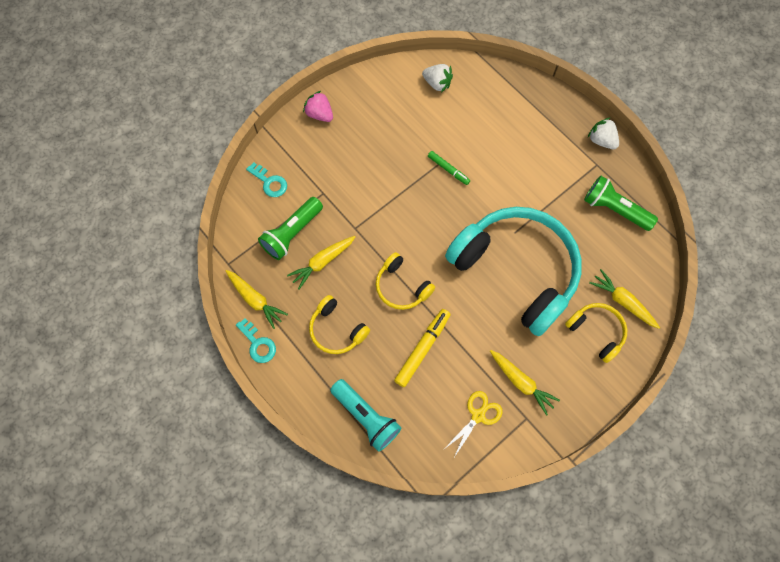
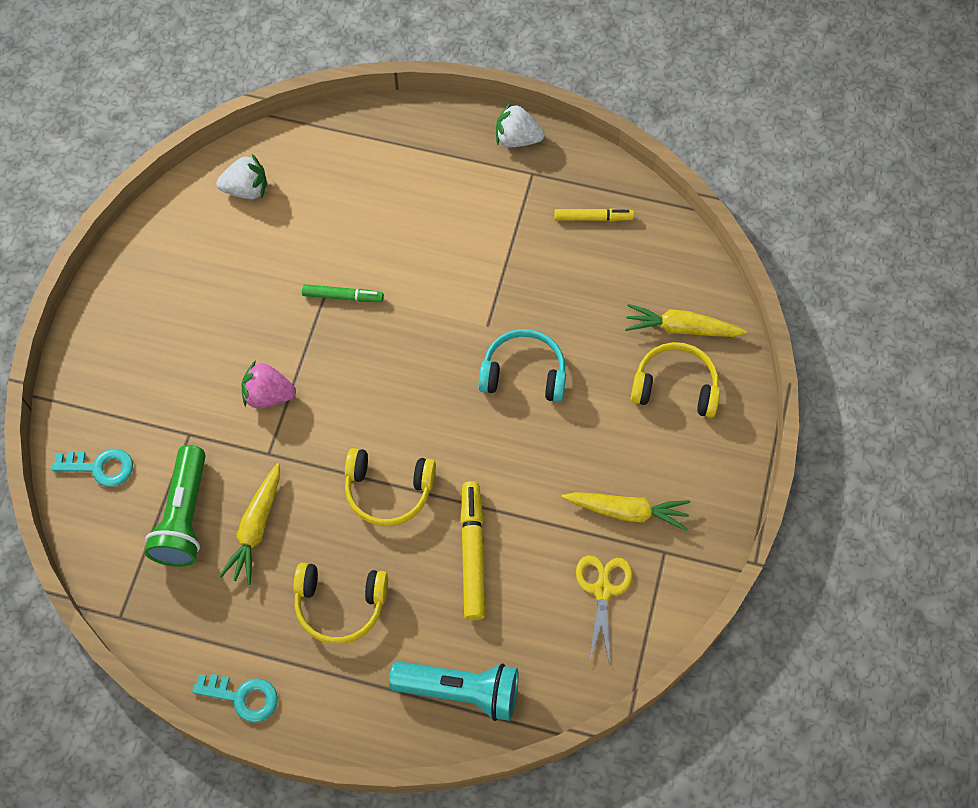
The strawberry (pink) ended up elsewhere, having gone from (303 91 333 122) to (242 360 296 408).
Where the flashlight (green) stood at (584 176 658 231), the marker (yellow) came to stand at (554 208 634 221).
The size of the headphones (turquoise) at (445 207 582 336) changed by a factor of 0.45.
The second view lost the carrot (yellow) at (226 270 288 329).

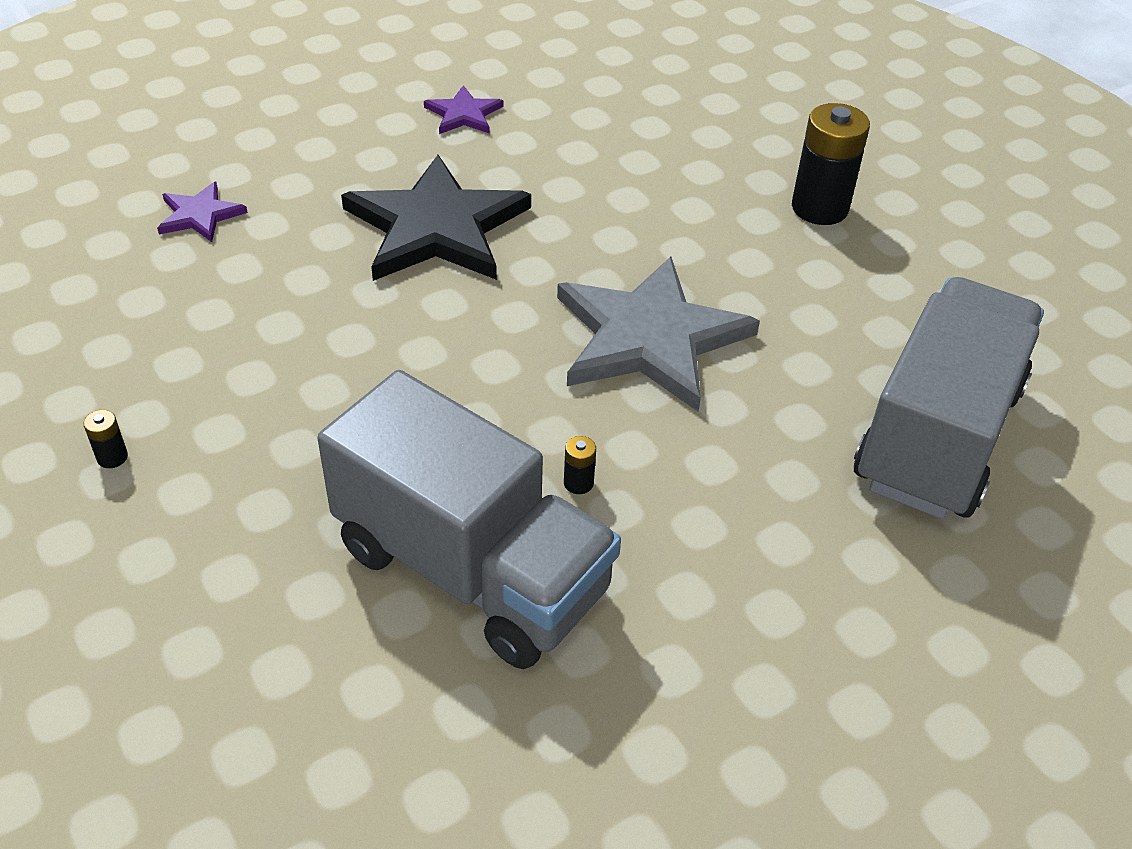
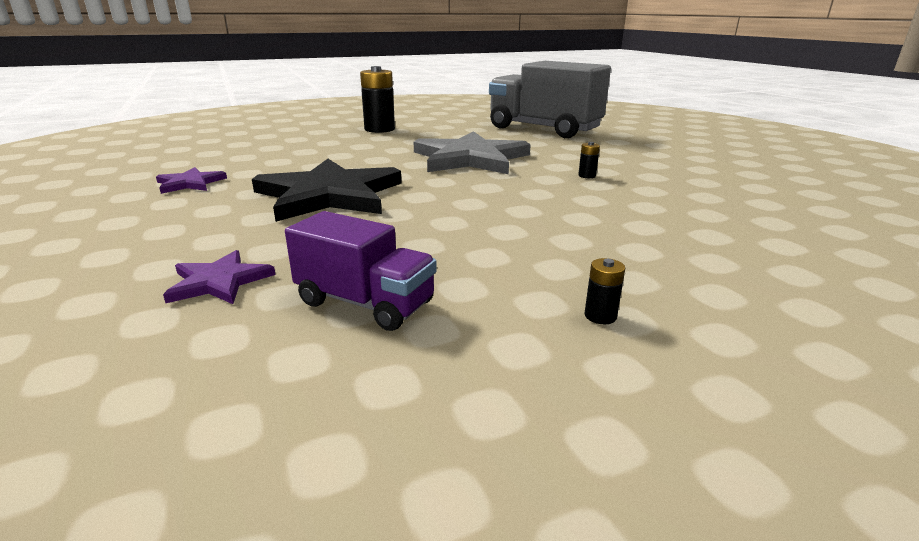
The second view lost the truck (grey) at (317 370 621 669).
The second view gained the truck (purple) at (285 211 437 331).

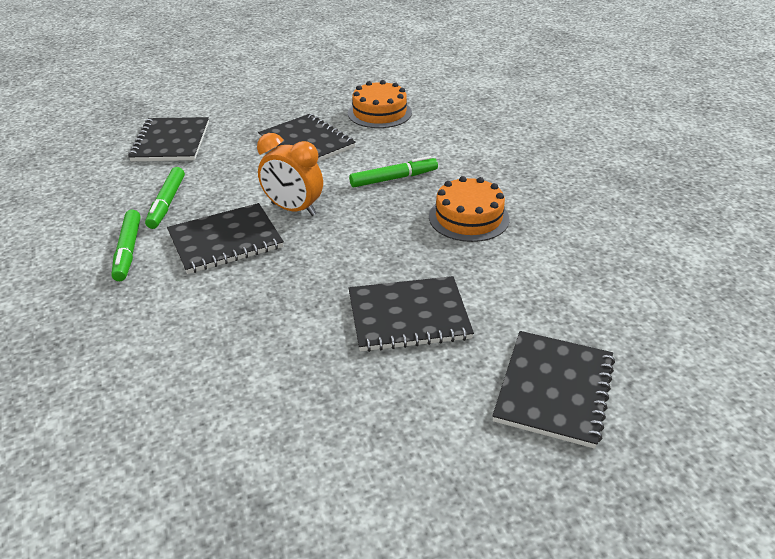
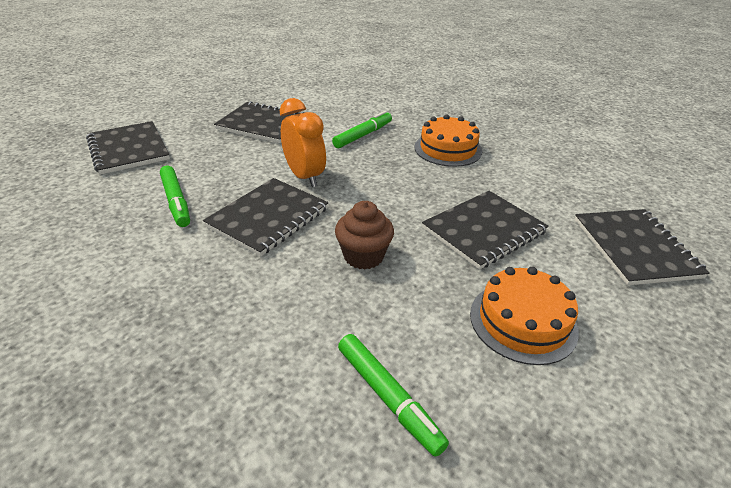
The cake (orange) ended up elsewhere, having gone from (348 80 412 128) to (470 267 579 365).
The clock (orange) at (257 133 323 216) ended up facing another way, 120 degrees counterclockwise from before.
The marker (green) ended up elsewhere, having gone from (111 210 141 281) to (338 334 449 457).
The second view gained the cupcake (brown) at (335 201 394 270).

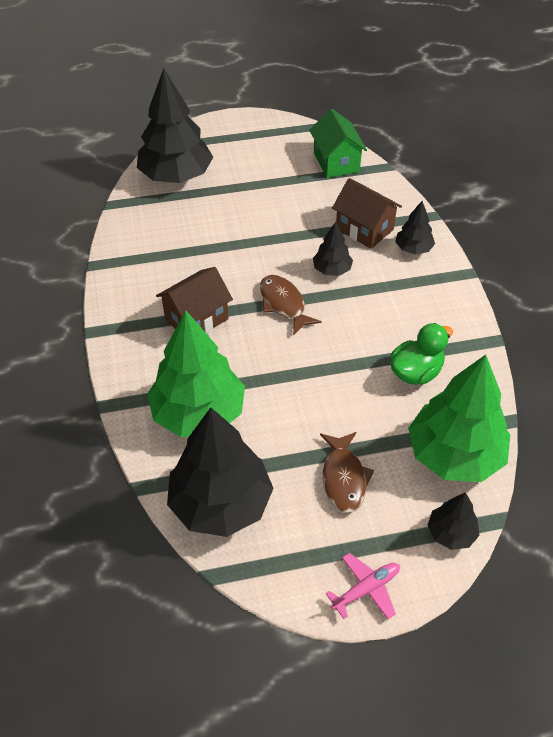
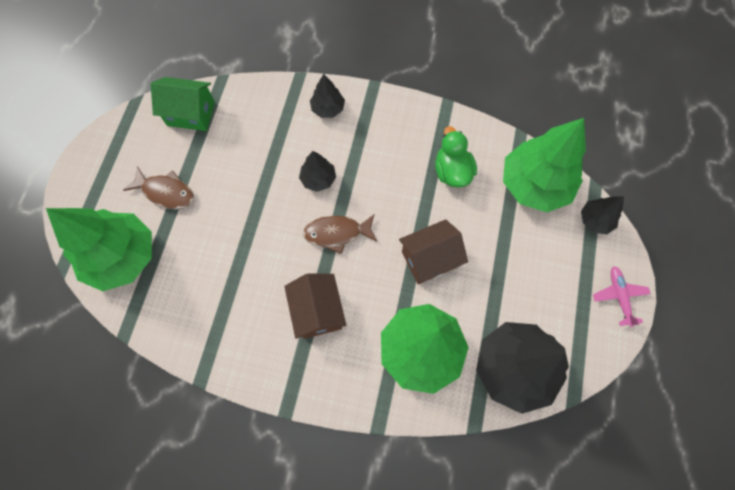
What was the tree (black) at (137 68 213 183) turned into the tree (green) at (46 208 152 291).
The house (brown) ended up elsewhere, having gone from (332 178 402 249) to (399 219 468 284).
The fish (brown) ended up elsewhere, having gone from (320 432 374 513) to (123 166 194 209).

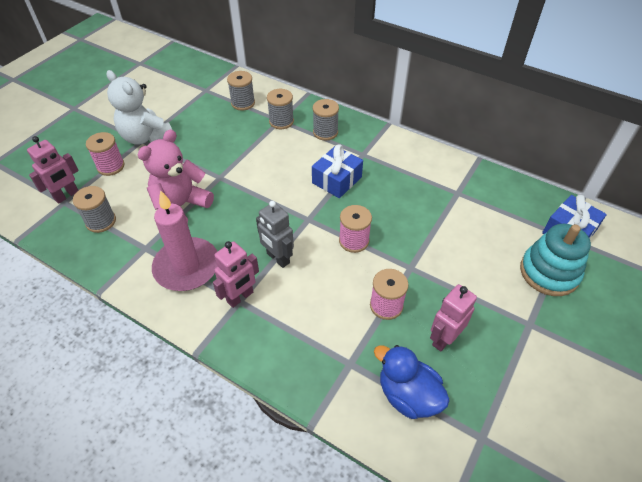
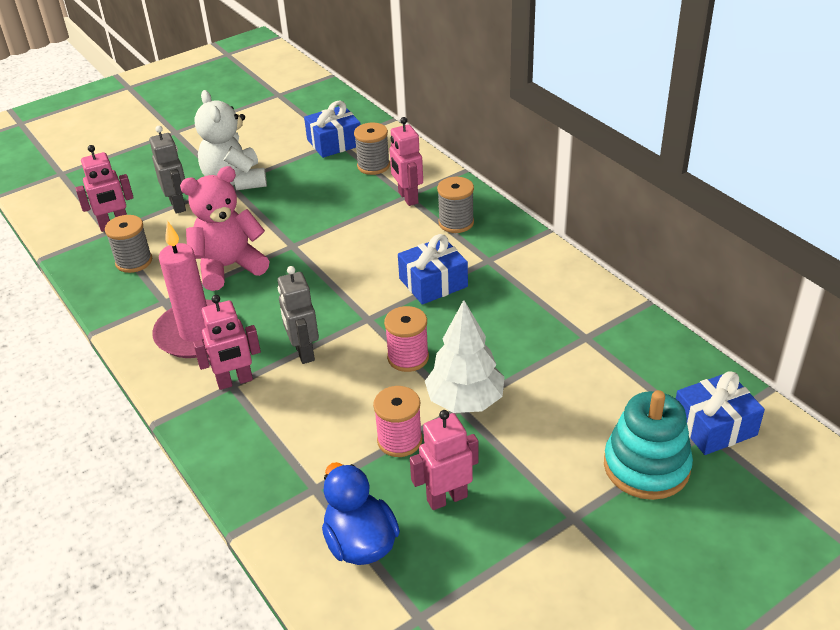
Where the spool (grey) stood at (267 89 294 129), the robot (pink) came to stand at (390 117 423 206).
Where the spool (pink) stood at (86 132 125 176), the robot (grey) came to stand at (149 126 186 214).
The second view gained the gift (blue) at (304 100 361 158).
The second view gained the tree (white) at (425 300 505 413).

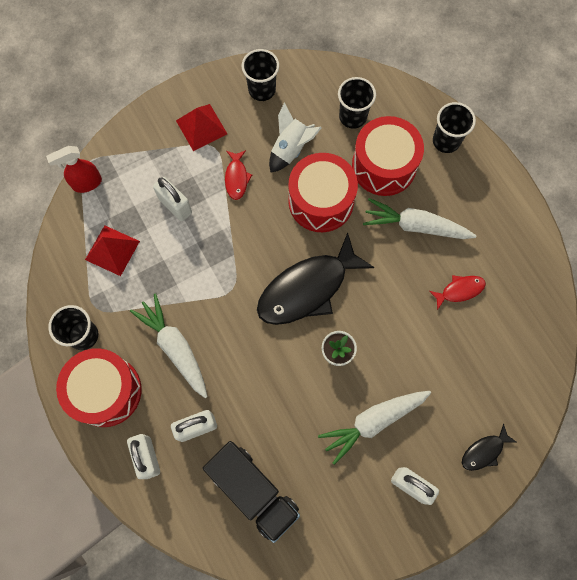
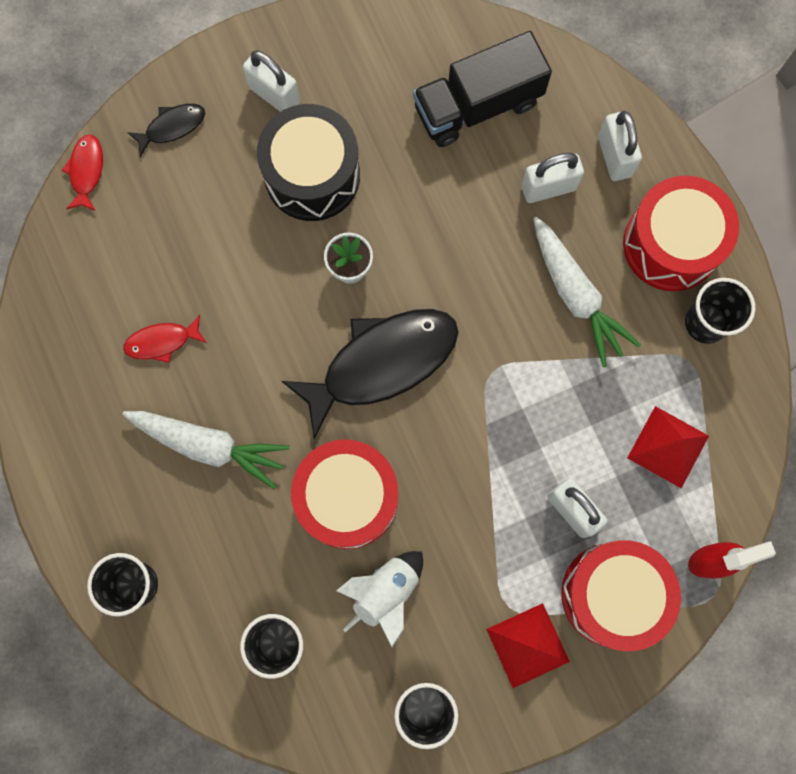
The drum (red) ended up elsewhere, having gone from (352 116 424 196) to (561 540 681 651).
The fish (red) ended up elsewhere, having gone from (225 150 252 200) to (62 134 103 211).
Where the carrot (white) stood at (318 391 431 465), the drum (black) came to stand at (257 104 360 221).
The truck (black) at (203 441 300 543) ended up facing another way, 75 degrees counterclockwise from before.

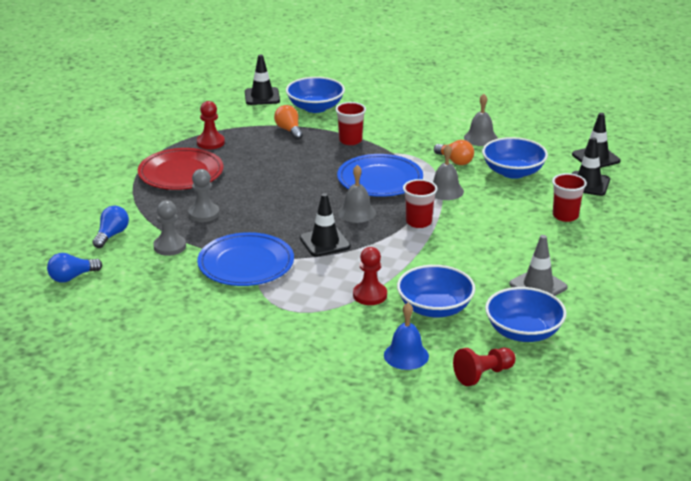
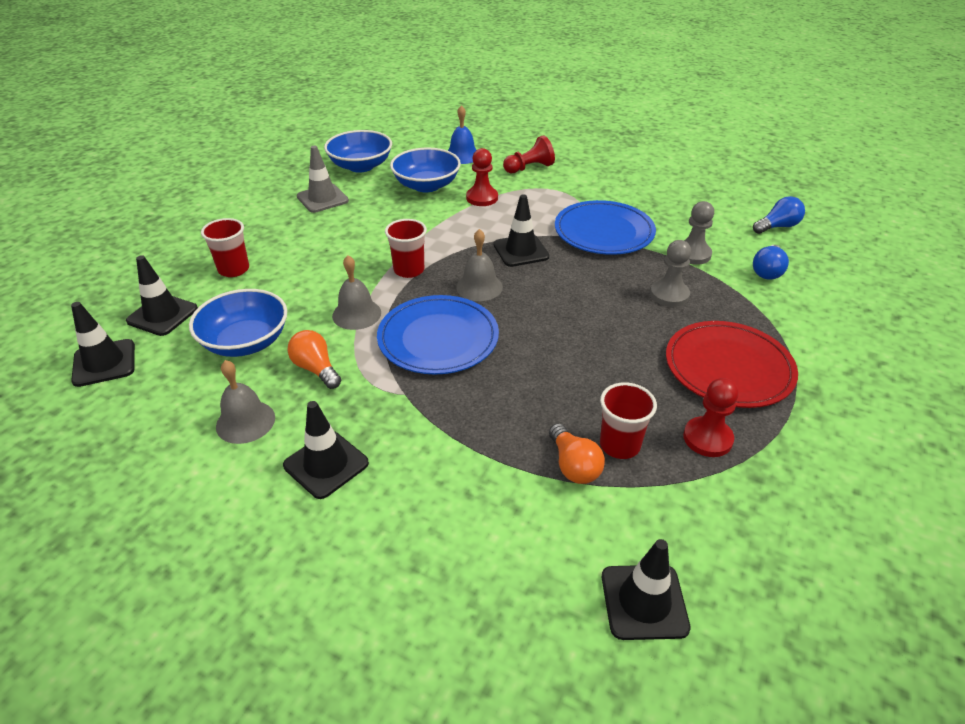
The second view lost the bowl (blue) at (286 77 345 113).
The cup (red) ended up elsewhere, having gone from (335 102 366 145) to (600 382 657 459).
The pawn (red) ended up elsewhere, having gone from (453 347 516 386) to (503 135 555 173).
The second view gained the traffic cone (black) at (283 401 369 499).

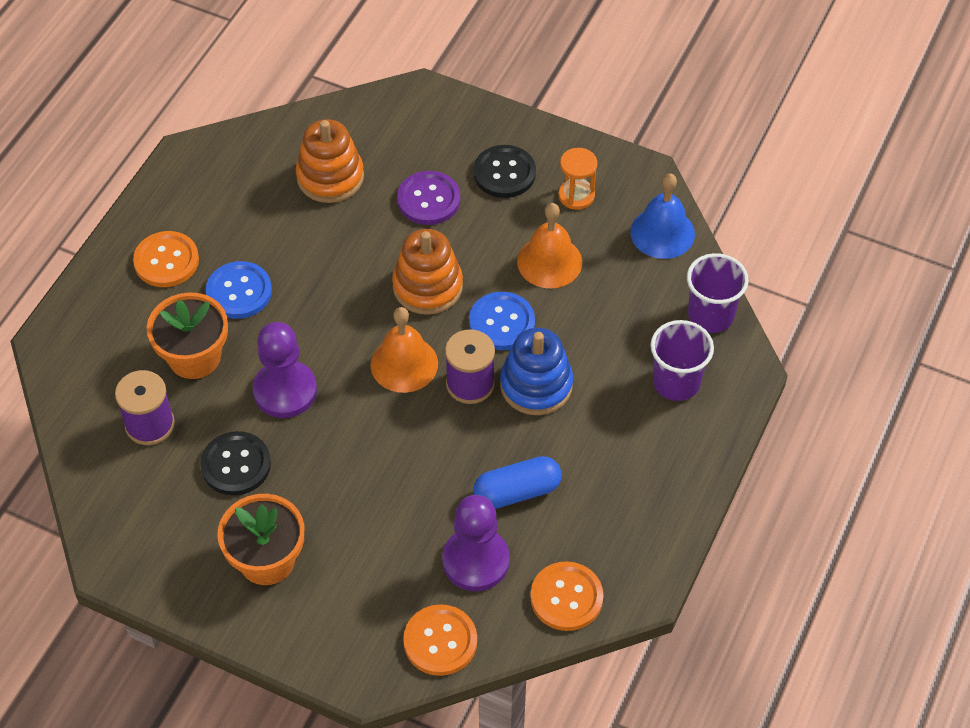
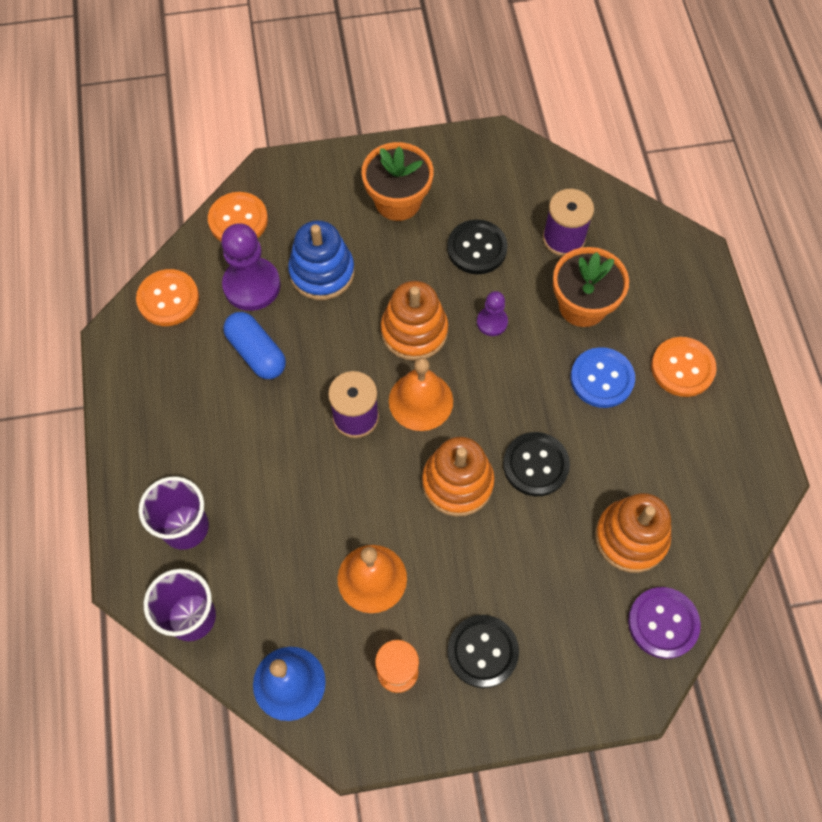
The button (purple) ended up elsewhere, having gone from (397 171 460 225) to (628 587 701 659).
The second view lost the button (blue) at (469 292 535 350).
The size of the pawn (purple) at (253 322 317 418) changed by a factor of 0.53.
The stacking toy (blue) ended up elsewhere, having gone from (500 328 573 415) to (288 220 355 300).
The capsule (blue) at (473 456 562 509) ended up facing another way, 75 degrees counterclockwise from before.
The second view gained the stacking toy (orange) at (381 281 448 361).
The second view gained the button (black) at (503 432 570 496).

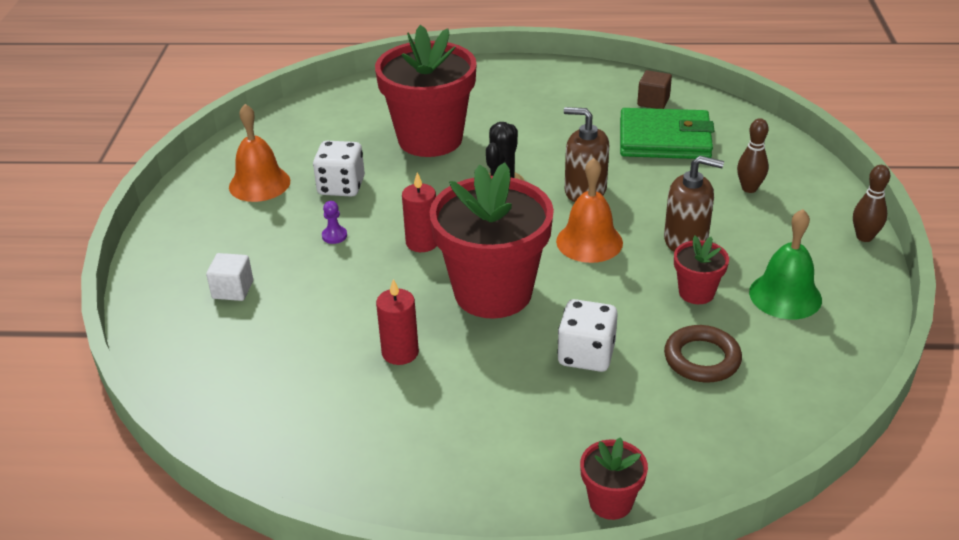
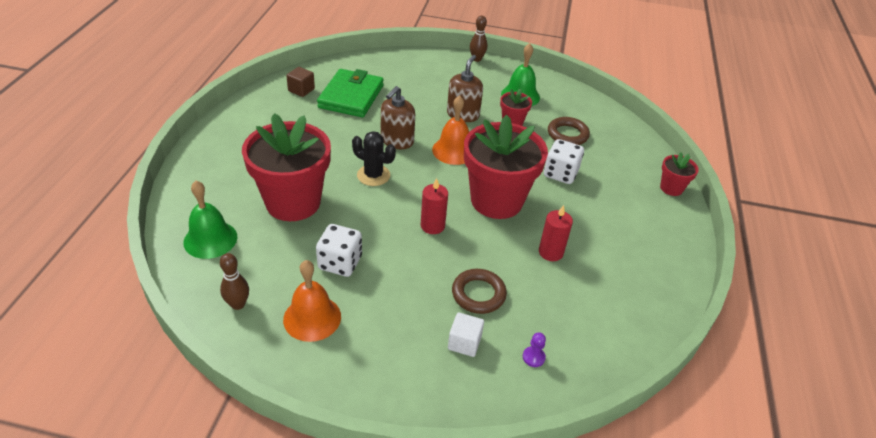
The bowling pin (brown) ended up elsewhere, having gone from (737 118 769 193) to (220 253 249 310).
The pawn (purple) ended up elsewhere, having gone from (322 201 347 244) to (523 332 546 367).
The second view gained the bell (green) at (184 181 237 259).
The second view gained the ring (brown) at (452 269 507 314).

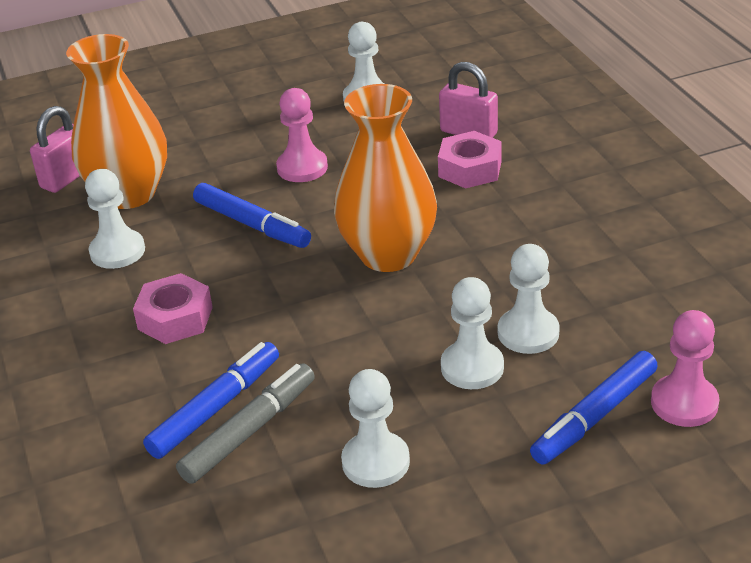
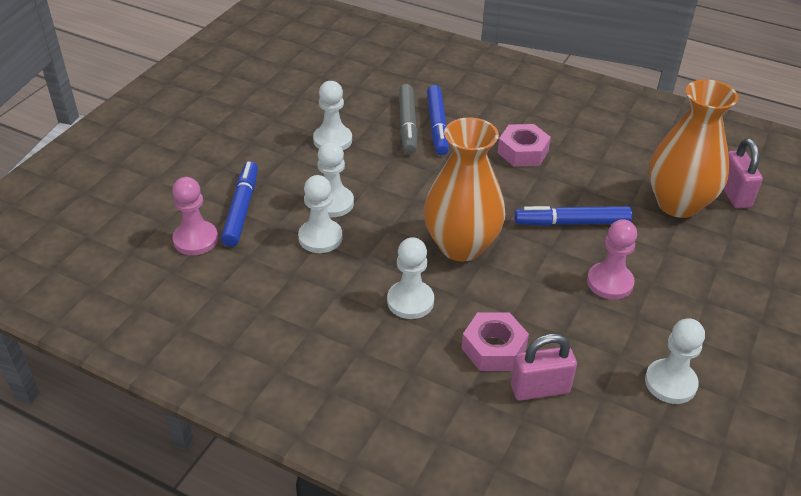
The pawn (white) ended up elsewhere, having gone from (85 169 145 269) to (387 237 434 319).

